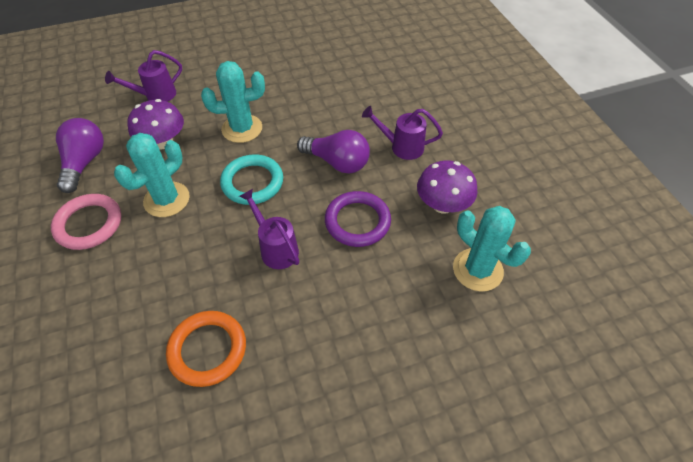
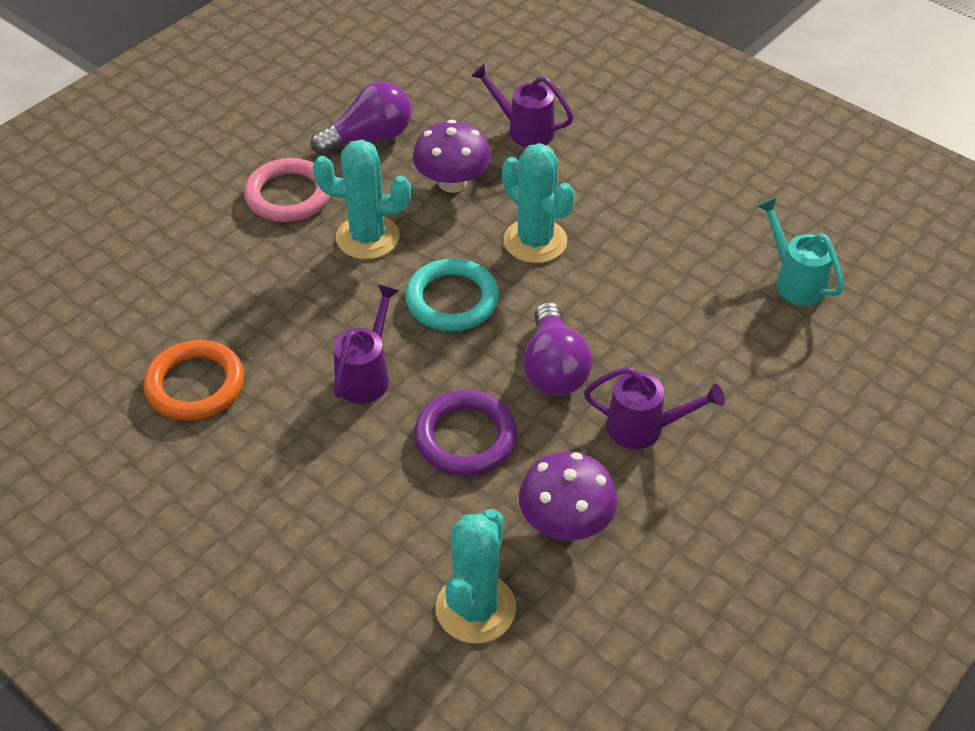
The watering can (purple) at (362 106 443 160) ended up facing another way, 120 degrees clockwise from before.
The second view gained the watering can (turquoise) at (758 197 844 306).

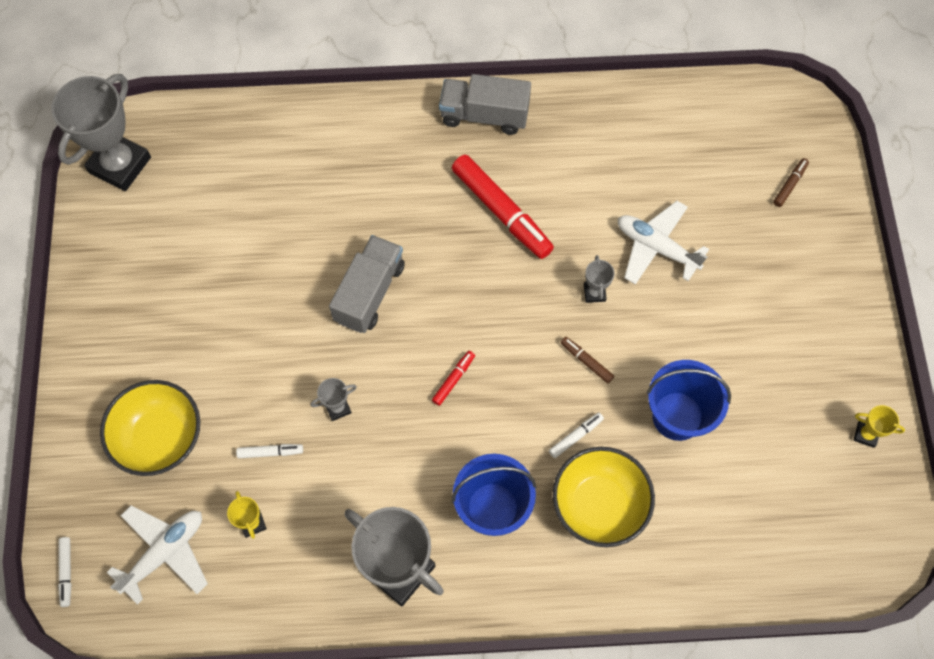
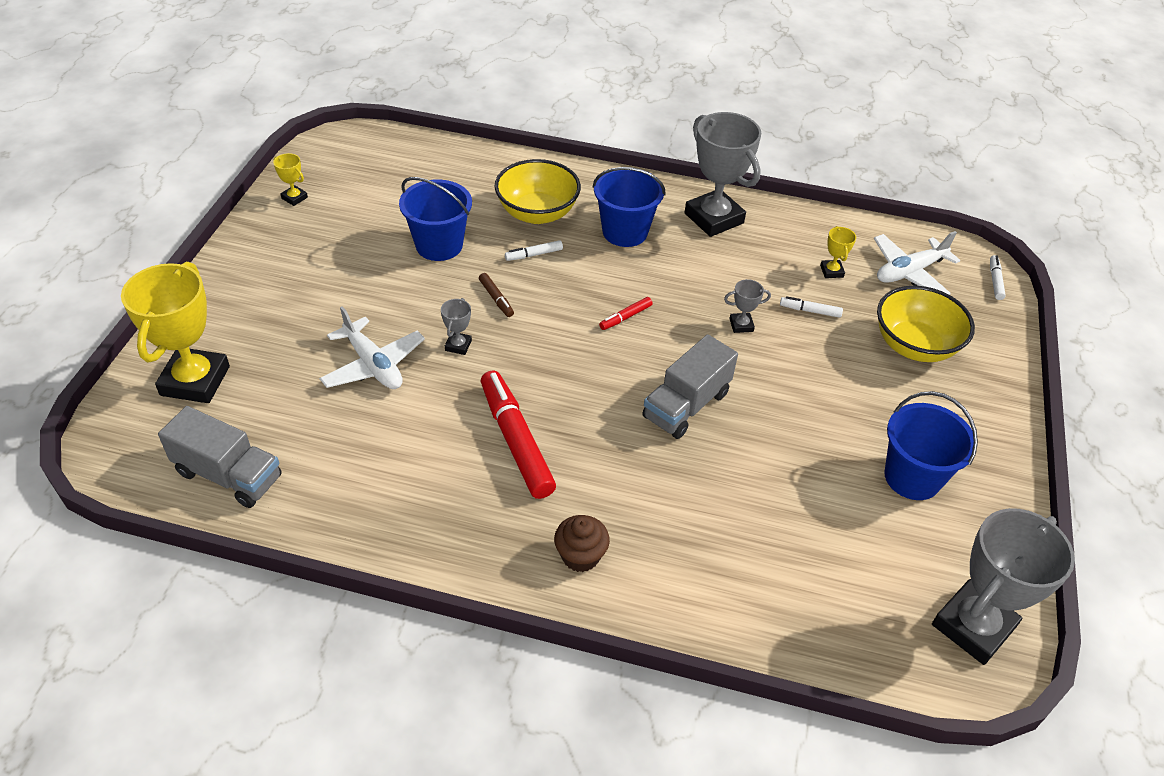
The truck (grey) ended up elsewhere, having gone from (439 74 531 135) to (158 406 281 508).
Where the marker (brown) stood at (773 158 809 207), the trophy (yellow) came to stand at (121 262 230 403).
The second view gained the bucket (blue) at (884 391 978 500).
The second view gained the cupcake (brown) at (554 515 610 572).

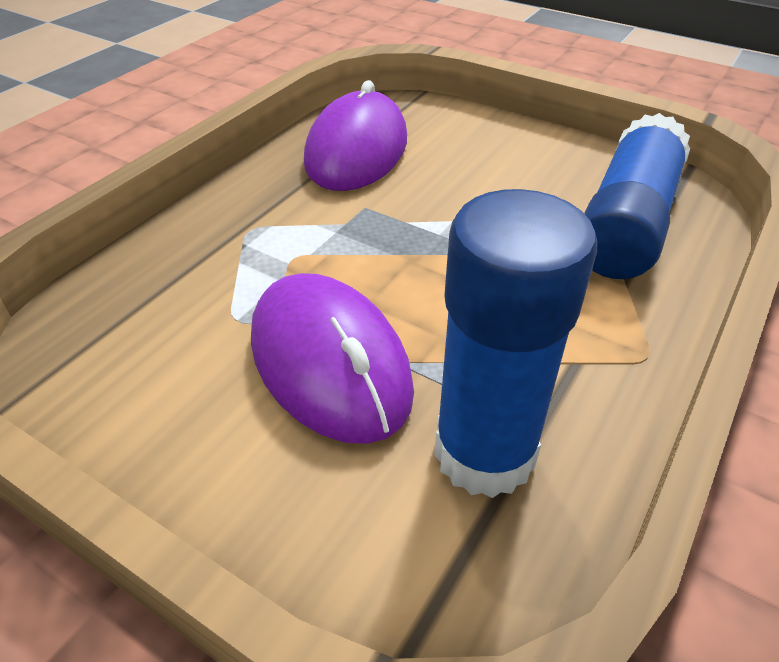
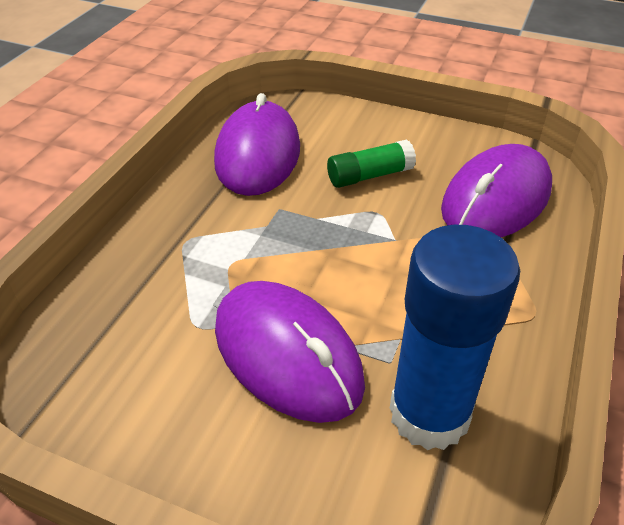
Where the glue stick (blue) stood at (584 113 690 279), the mouse (purple) came to stand at (441 144 552 237).
The second view gained the glue stick (green) at (327 139 416 188).

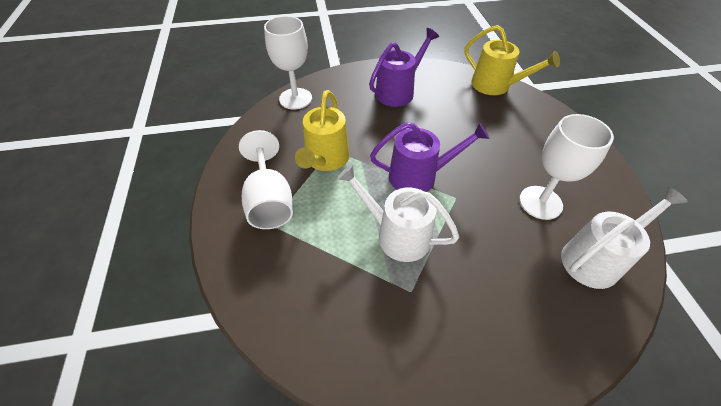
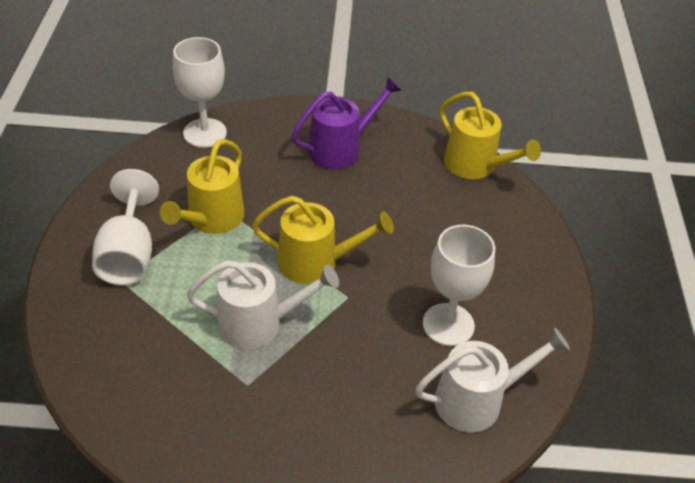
What was the watering can (purple) at (370 122 490 192) turned into the watering can (yellow) at (252 196 394 284).
The watering can (white) at (337 164 459 262) ended up facing another way, 135 degrees clockwise from before.

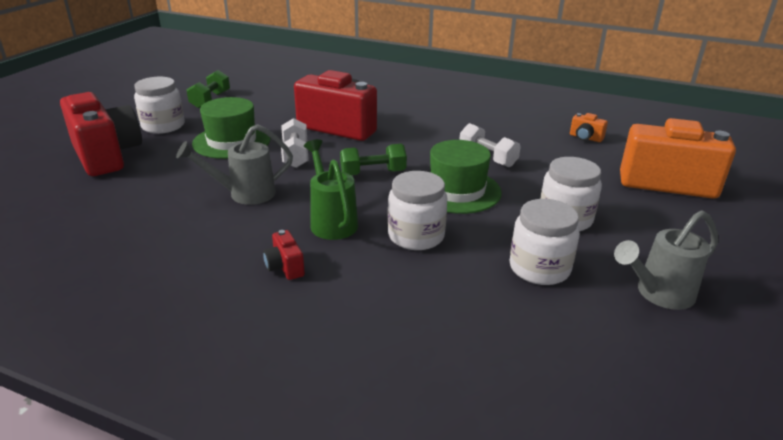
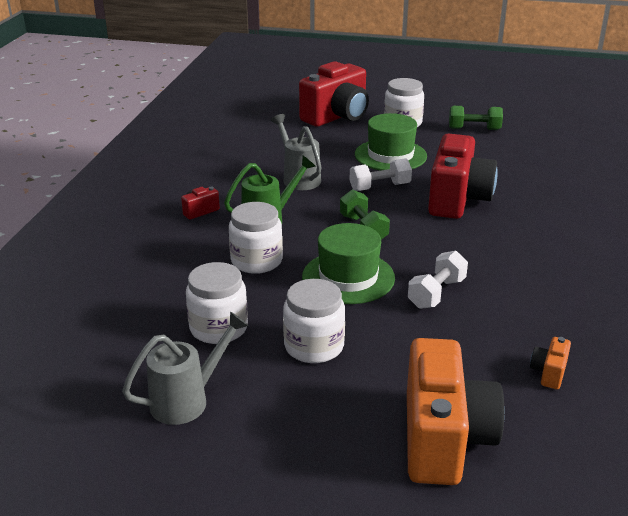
The watering can (grey) at (614 210 718 310) ended up facing another way, 90 degrees clockwise from before.

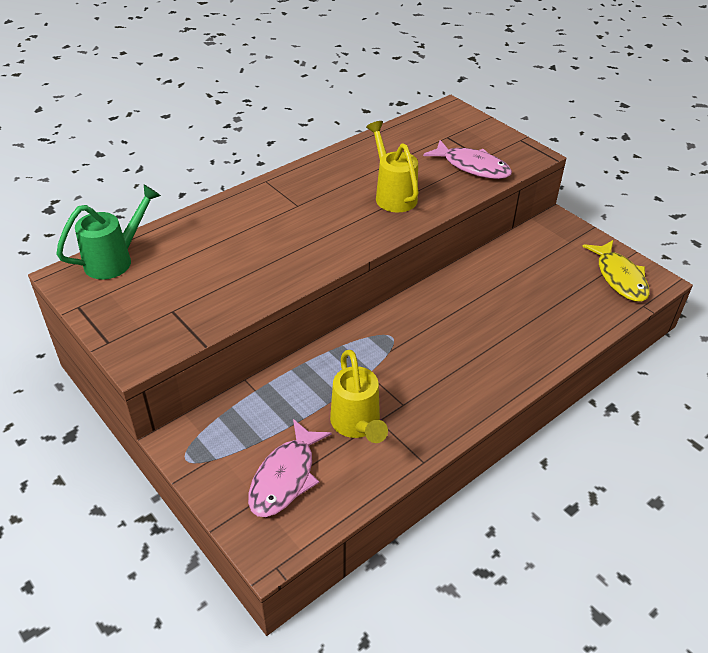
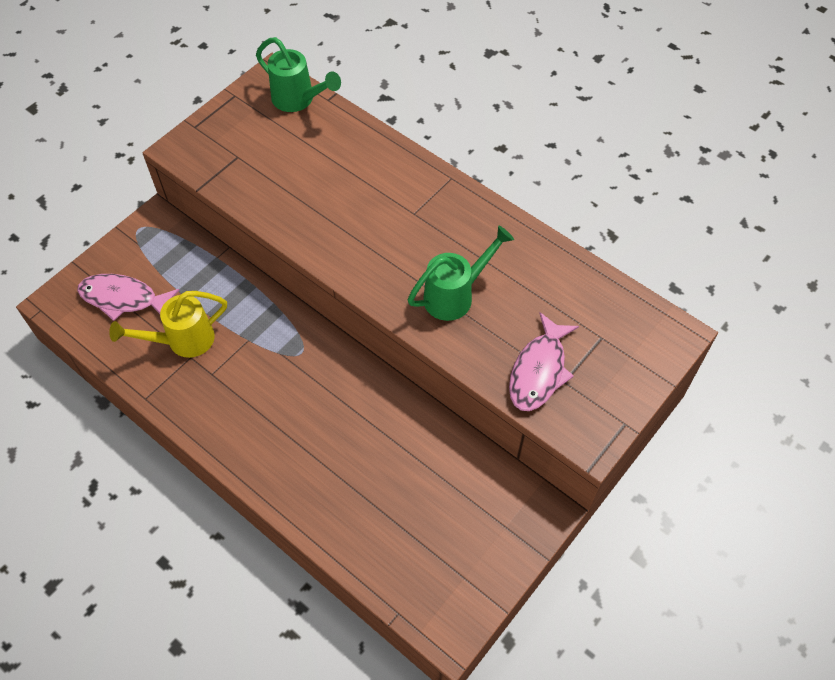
What was the watering can (yellow) at (366 121 419 212) turned into the watering can (green) at (408 226 514 321).
The second view lost the fish (yellow) at (582 240 650 302).

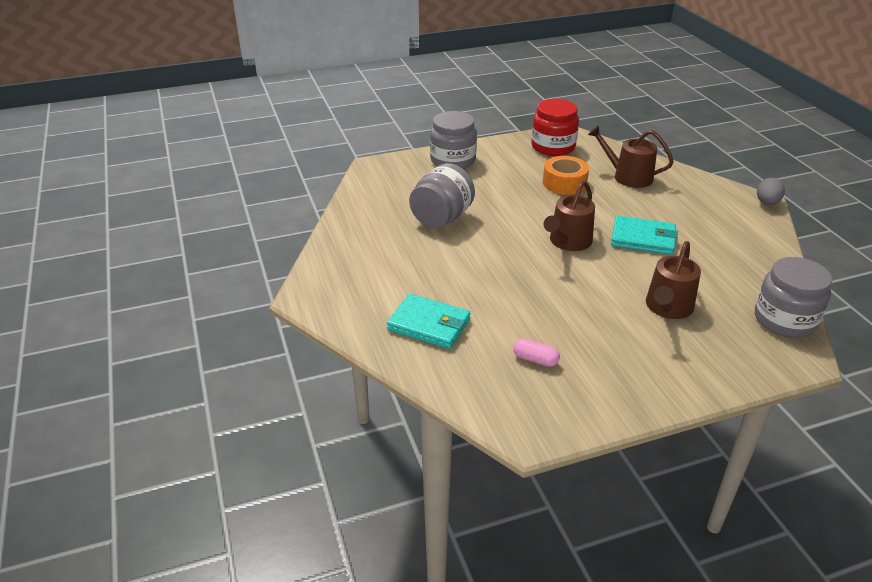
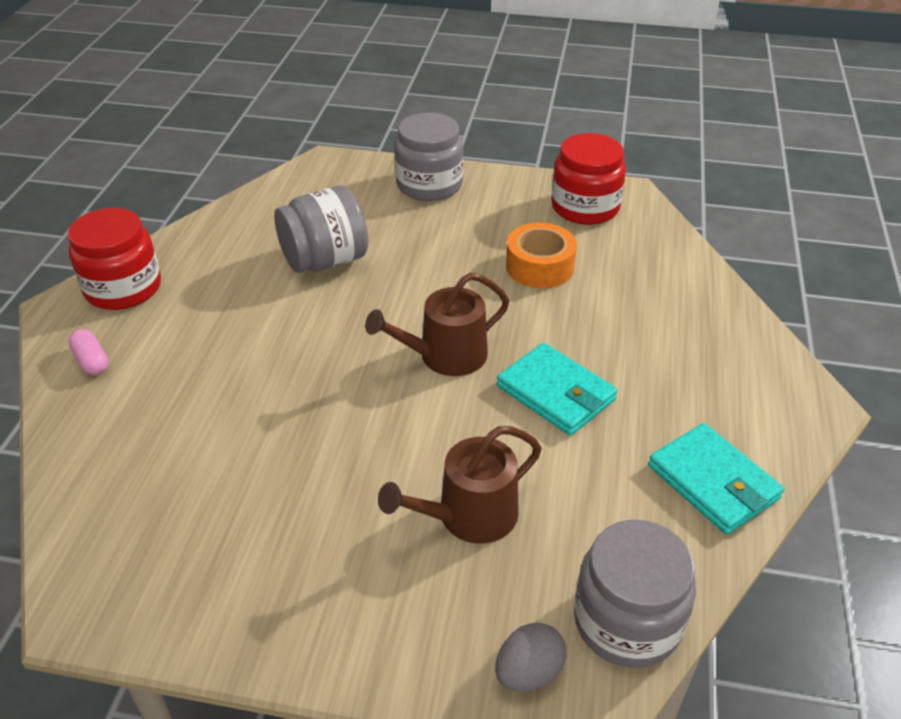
The second view lost the watering can (brown) at (588 125 674 188).
The egg (grey) ended up elsewhere, having gone from (757 178 785 205) to (495 623 566 691).
The wallet (turquoise) ended up elsewhere, having gone from (387 294 470 349) to (648 423 784 535).
The capsule (pink) ended up elsewhere, having gone from (513 338 560 367) to (68 329 108 375).
The second view gained the jar (red) at (68 208 161 310).

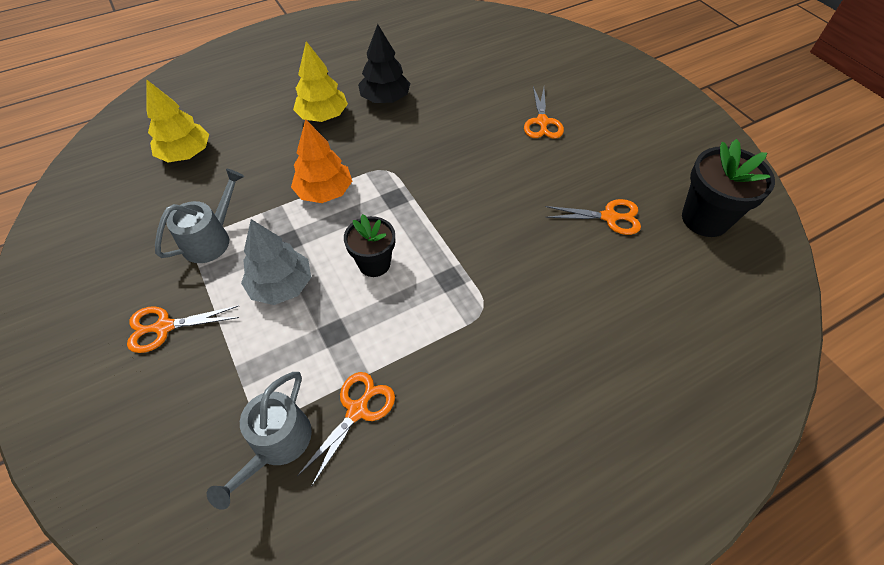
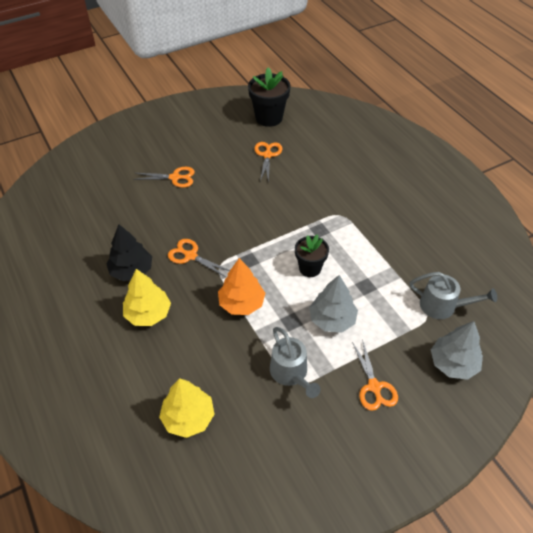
The watering can (grey) at (155 169 244 263) ended up facing another way, 150 degrees counterclockwise from before.
The scissors (orange) ended up elsewhere, having gone from (298 372 395 485) to (168 239 230 277).
The second view gained the tree (grey) at (431 321 483 380).

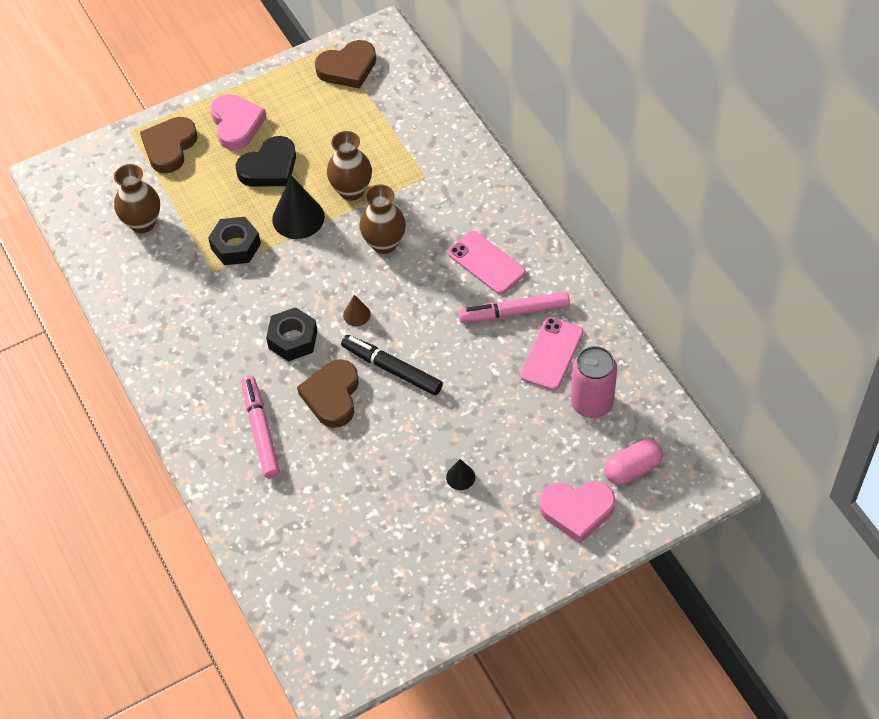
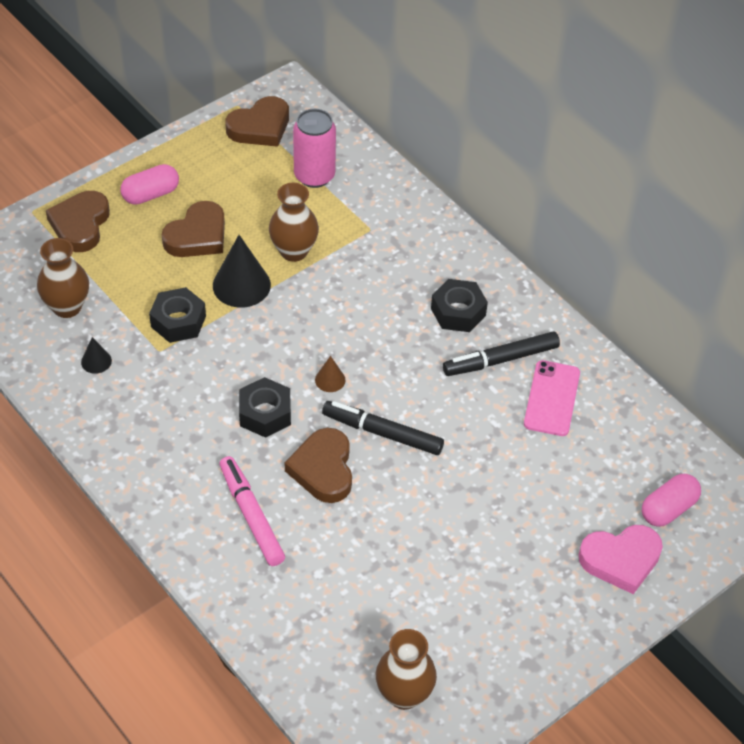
Where the heart (pink) stood at (211 94 267 150), the capsule (pink) came to stand at (121 164 179 205).
What was the heart (black) at (236 136 296 187) turned into the heart (brown) at (162 201 225 257).
The vase (brown) ended up elsewhere, having gone from (359 184 406 254) to (376 629 437 710).
Where the phone (pink) stood at (448 231 526 294), the nut (black) came to stand at (431 279 488 332).
What was the marker (pink) at (458 292 570 323) turned into the marker (black) at (443 331 560 376).
The can (pink) ended up elsewhere, having gone from (571 346 617 418) to (293 109 336 188).
The cone (black) ended up elsewhere, having gone from (446 459 475 490) to (81 337 112 374).

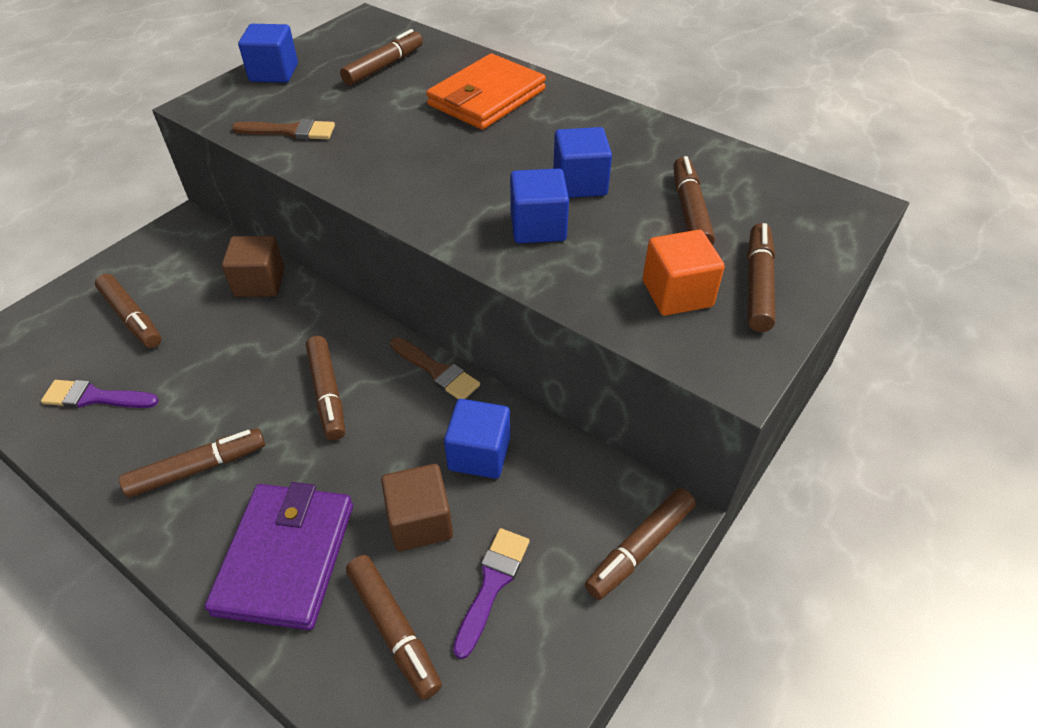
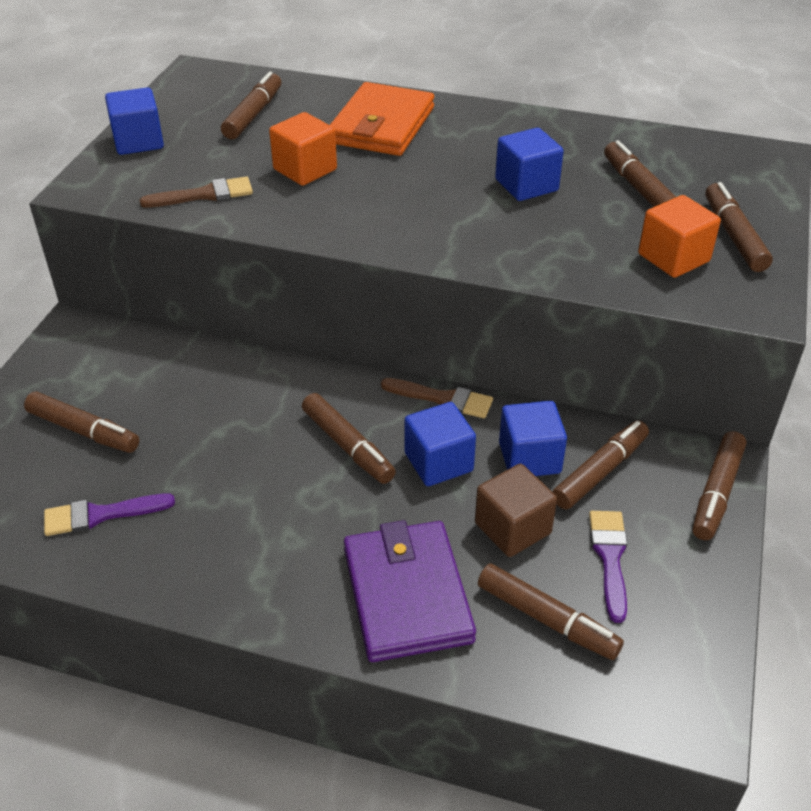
The cube (blue) ended up elsewhere, having gone from (510 168 569 243) to (405 402 476 486).
The second view lost the cube (brown) at (222 236 285 297).
The marker (brown) ended up elsewhere, having gone from (119 428 265 498) to (553 420 649 509).
The second view gained the cube (orange) at (269 112 337 186).

